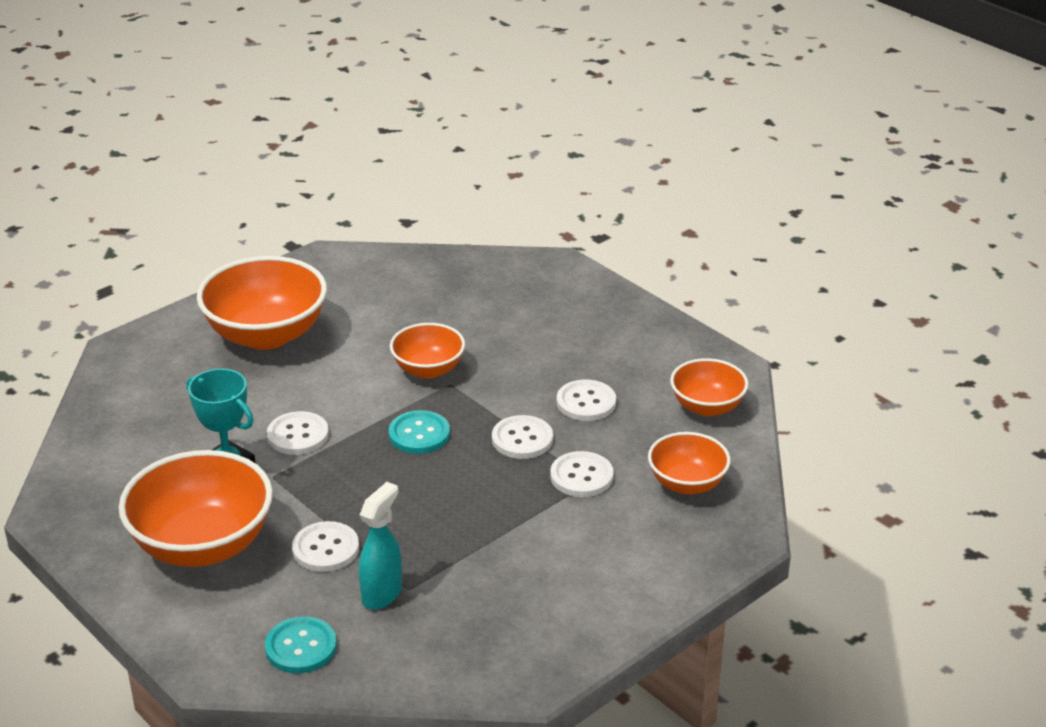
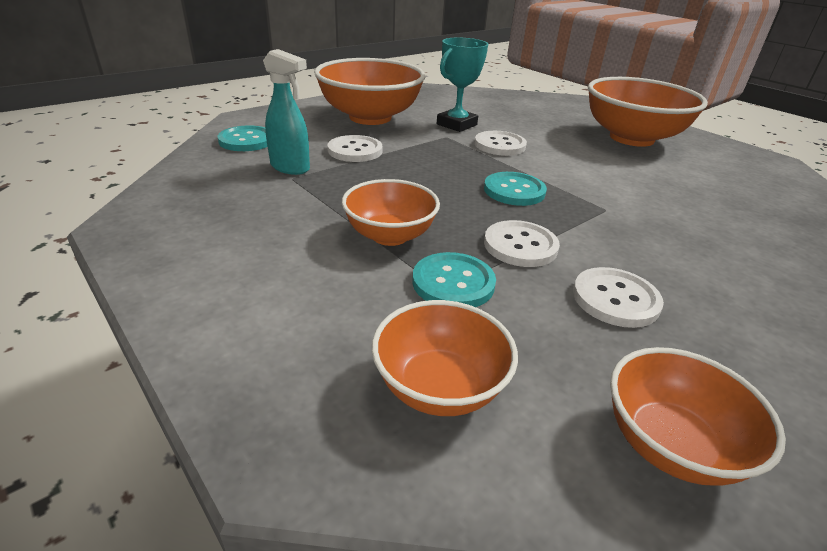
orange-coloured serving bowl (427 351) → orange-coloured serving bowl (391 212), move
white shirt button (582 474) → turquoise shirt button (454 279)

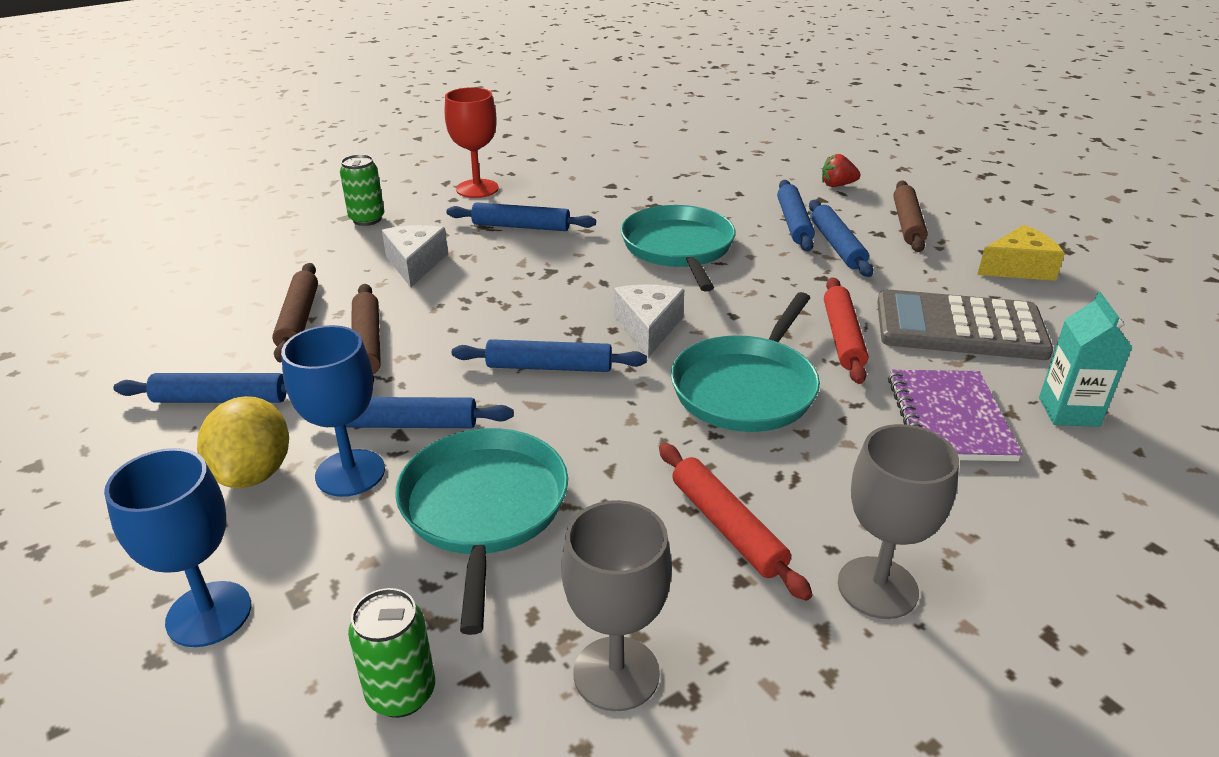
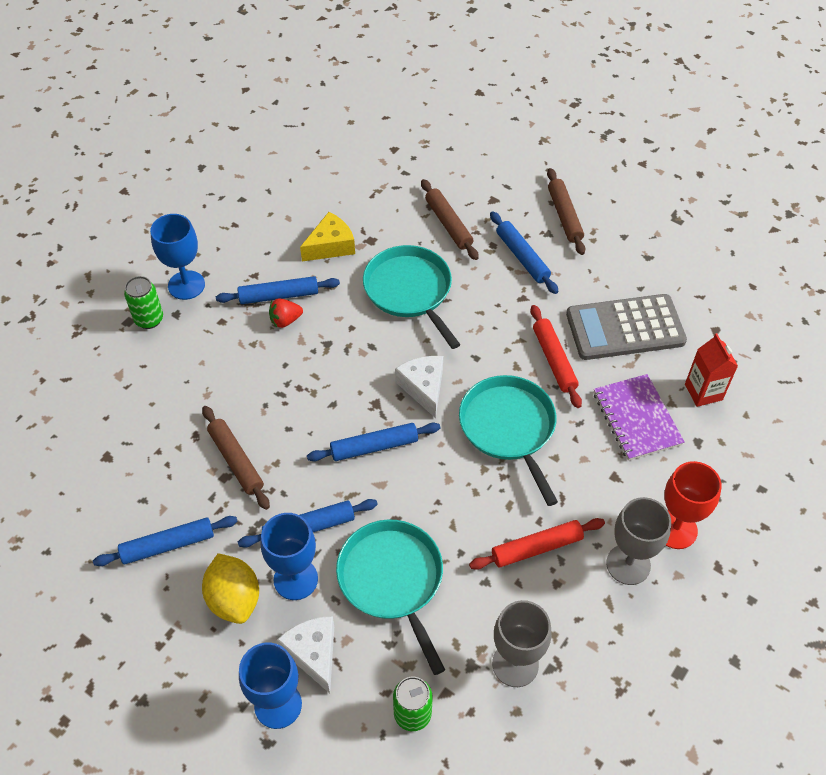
red chalice (472 142) → red chalice (693 505), move
red berry (841 170) → red berry (286 313), move
blue pastry roller (796 216) → -
white piece of cheese (415 256) → white piece of cheese (305 654), move
bright yellow piece of cheese (1021 253) → bright yellow piece of cheese (327 237), move
dark brown pastry roller (295 312) → dark brown pastry roller (450 219), move
turquoise skillet (745 362) → turquoise skillet (508 440), 150 degrees clockwise
turquoise carton (1085 359) → red carton (711 370)
red pastry roller (736 522) → red pastry roller (537 544), 60 degrees counterclockwise
- → blue chalice (177 257)

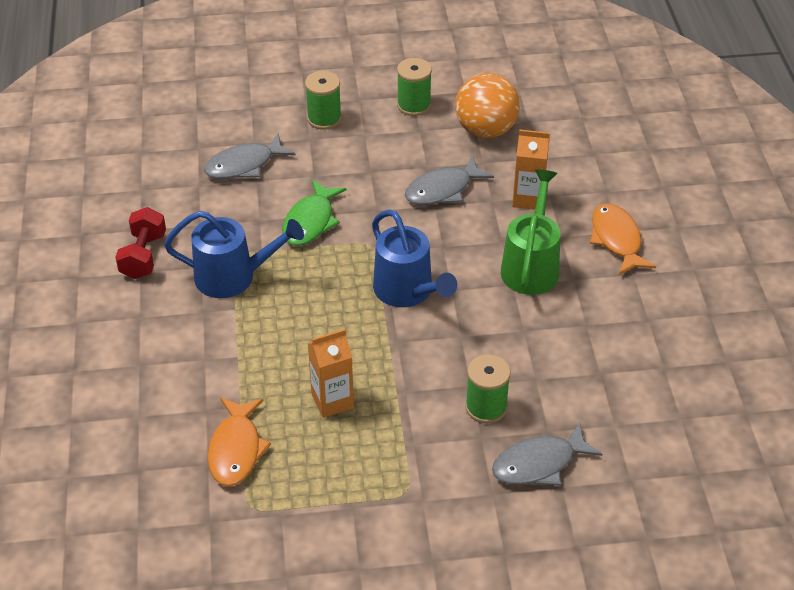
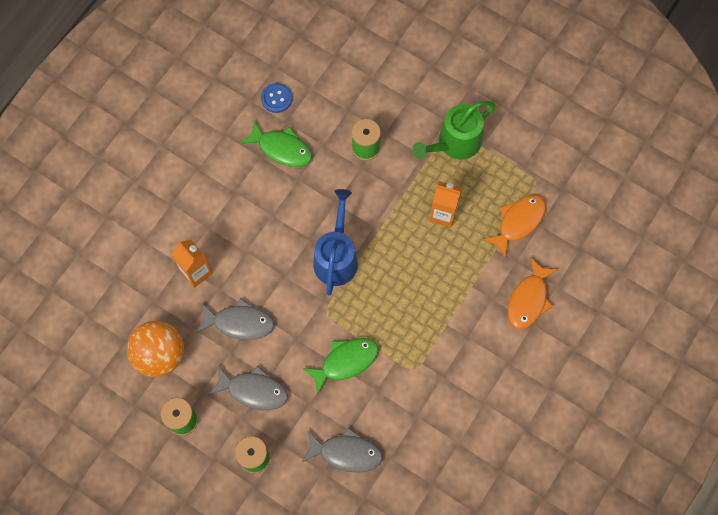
green watering can (531 232) → green watering can (453 130), move
orange-coloured fish figure (623 239) → orange-coloured fish figure (533 293), move
red hand weight (140 243) → -
blue watering can (234 254) → -
grey fish figure (547 454) → grey fish figure (248 388), move
- → blue shirt button (276 98)
- → green fish figure (276 144)

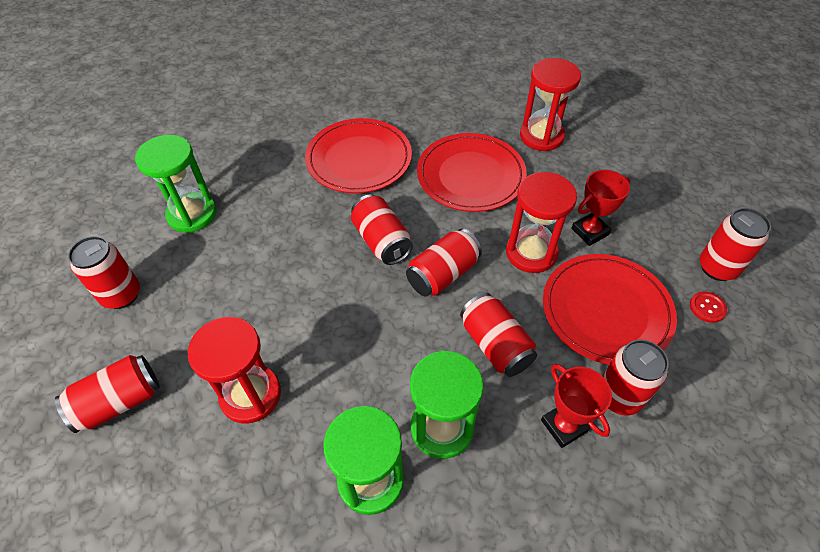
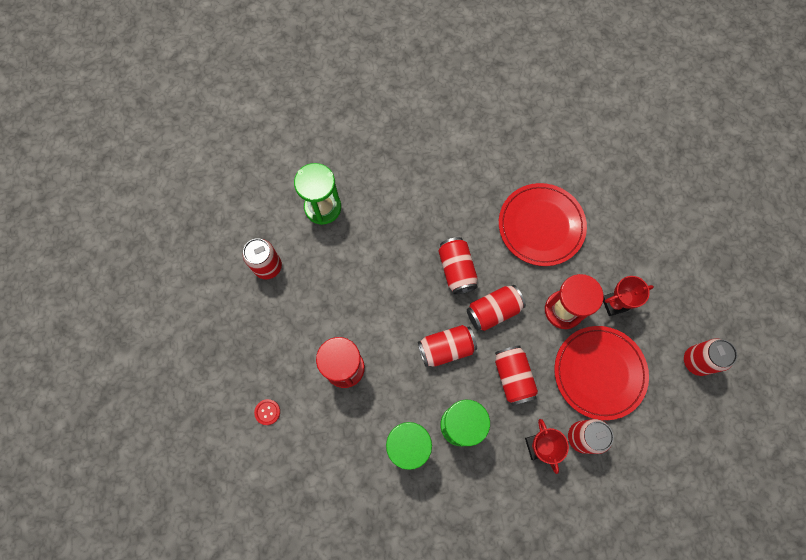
red sandglass (550 104) → -
red dinner plate (358 155) → -
red shirt button (708 307) → red shirt button (267 412), move
red can (107 394) → red can (447 346), move

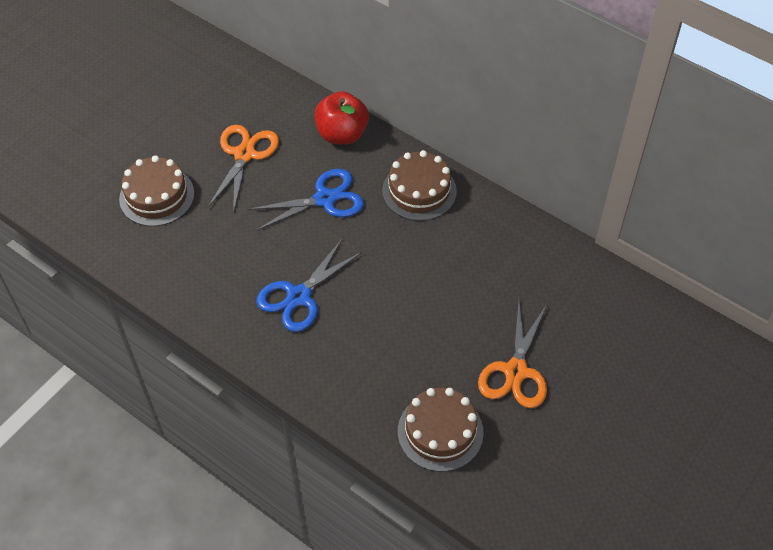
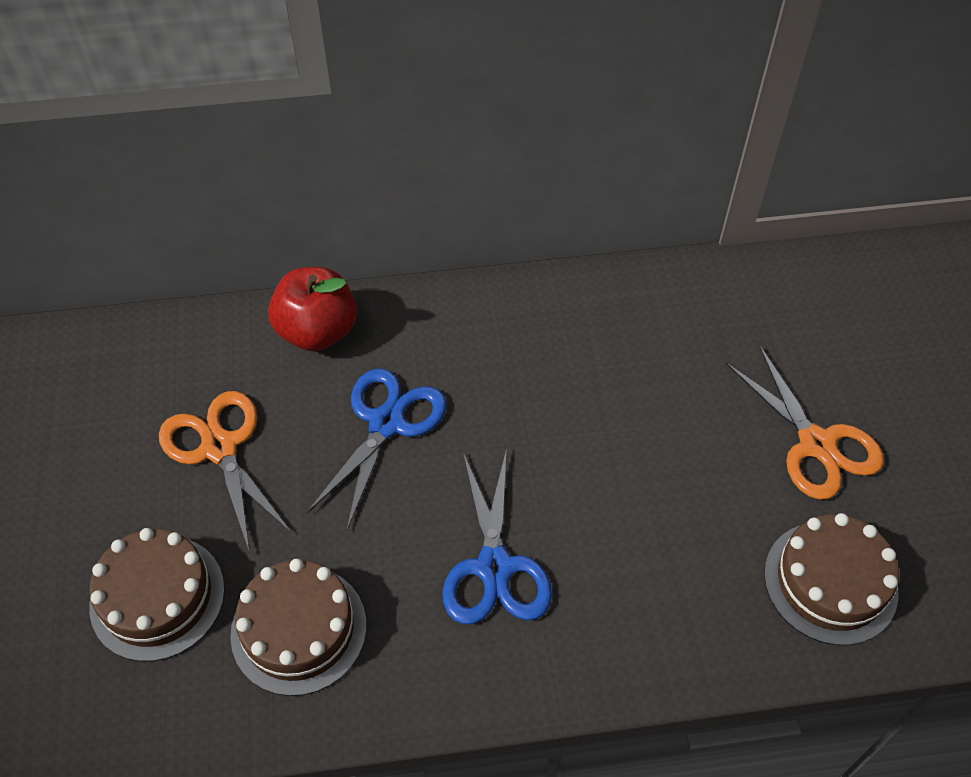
dark brown layer cake (419 185) → dark brown layer cake (298 627), move

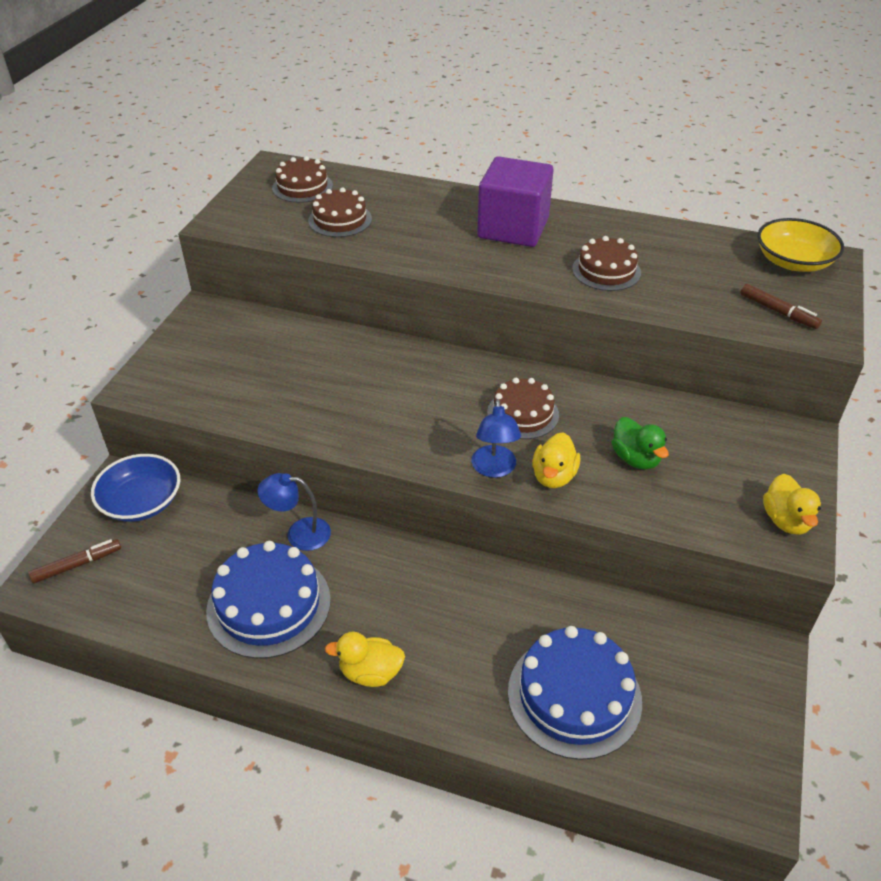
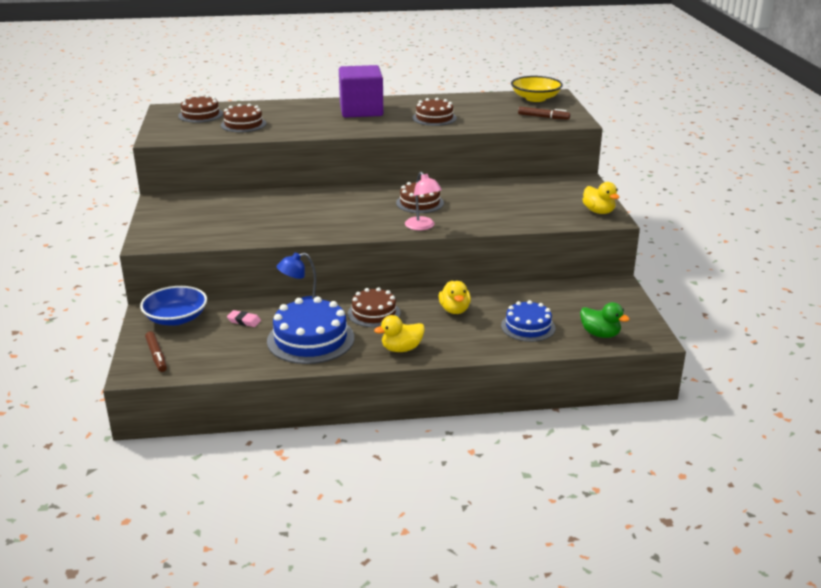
blue desk lamp (496 438) → pink desk lamp (423 201)
green rubber duck (640 443) → green rubber duck (605 320), move
bright yellow rubber duck (556 460) → bright yellow rubber duck (455 297), move
dark brown felt pen (74 561) → dark brown felt pen (156 351), 120 degrees clockwise
blue layer cake (575 693) → blue layer cake (528 321), x0.63
- → dark brown layer cake (374 307)
- → pink pencil eraser (244 318)

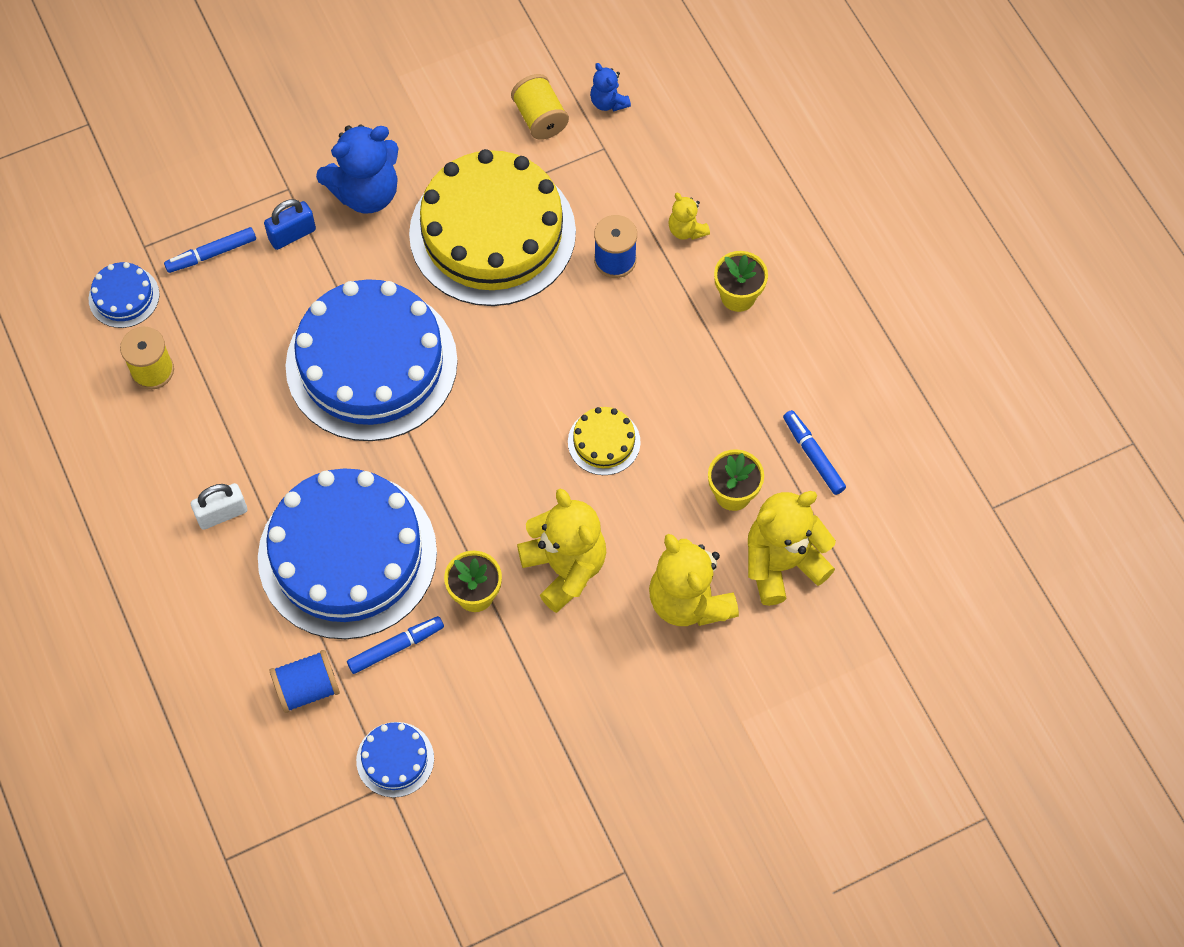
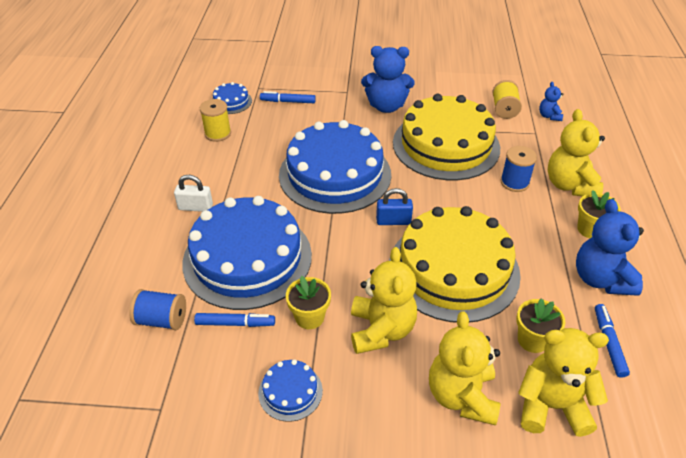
bright yellow stuffed bear (689 216) → bright yellow stuffed bear (576 152), x2.00
blue lock (290 224) → blue lock (394 206), move
bright yellow layer cake (604 441) → bright yellow layer cake (455 264), x2.40
blue layer cake (395 760) → blue layer cake (290 390), move
- → blue stuffed bear (610 247)

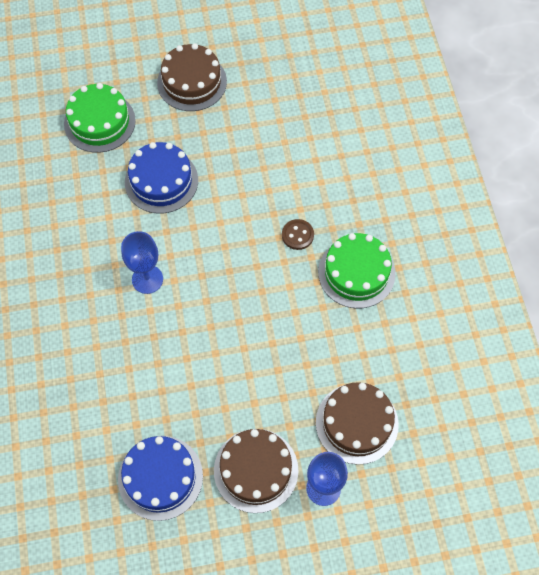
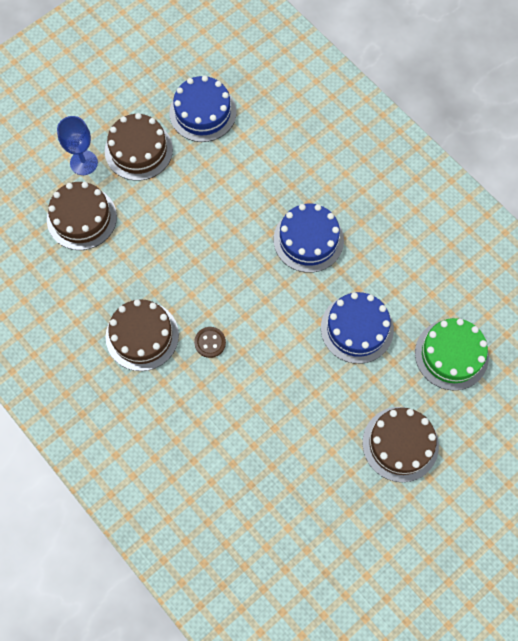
blue chalice (142 262) → blue layer cake (309 238)
green layer cake (356 270) → dark brown layer cake (142 335)

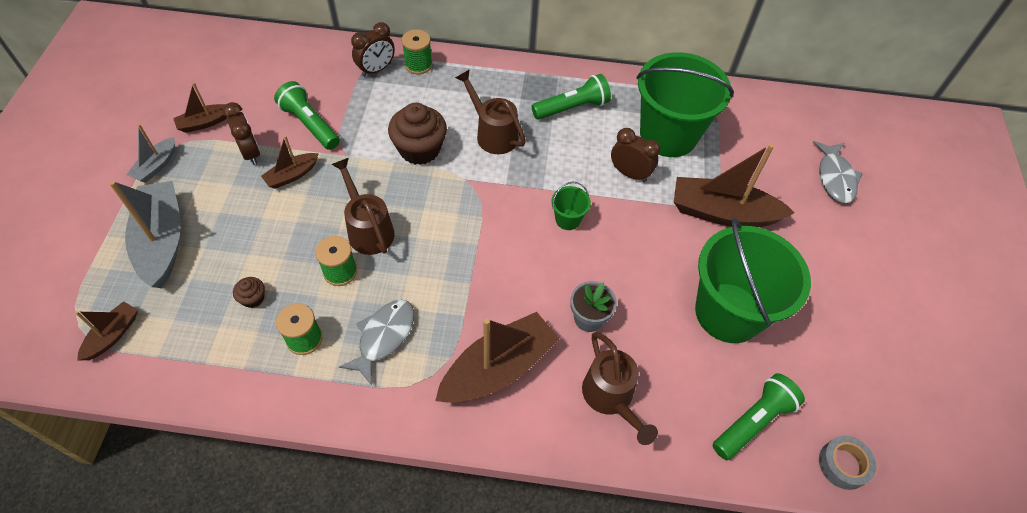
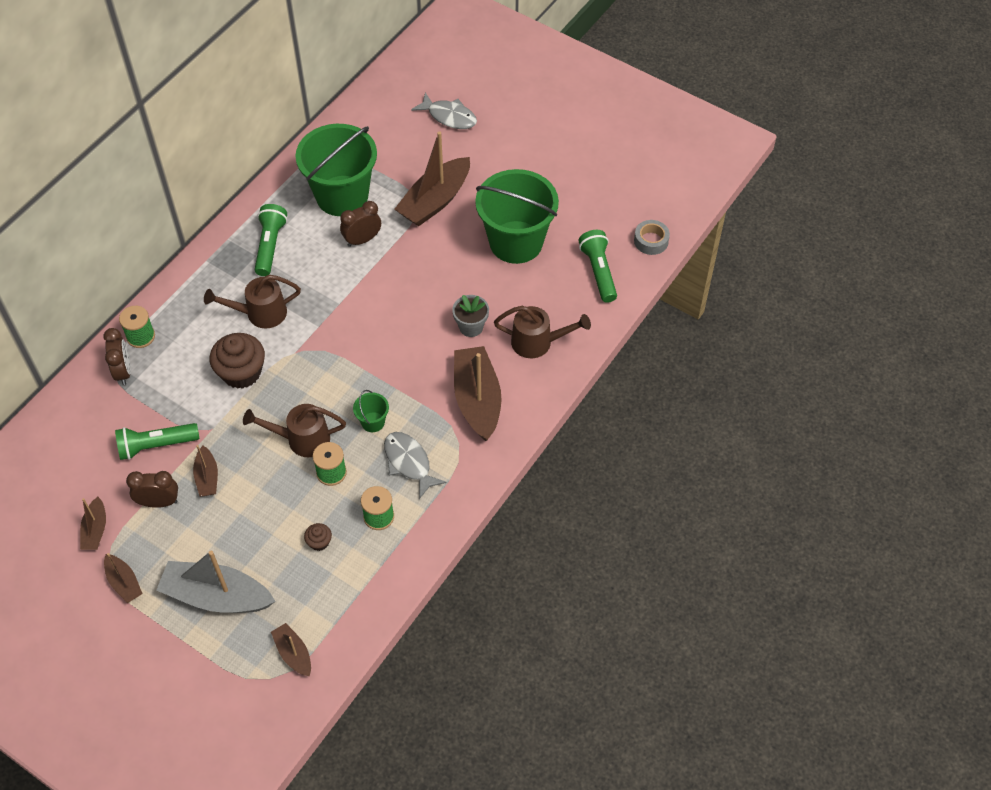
grey toy boat (150 153) → dark brown toy boat (123 578)
green bucket (571 206) → green bucket (371 411), move

